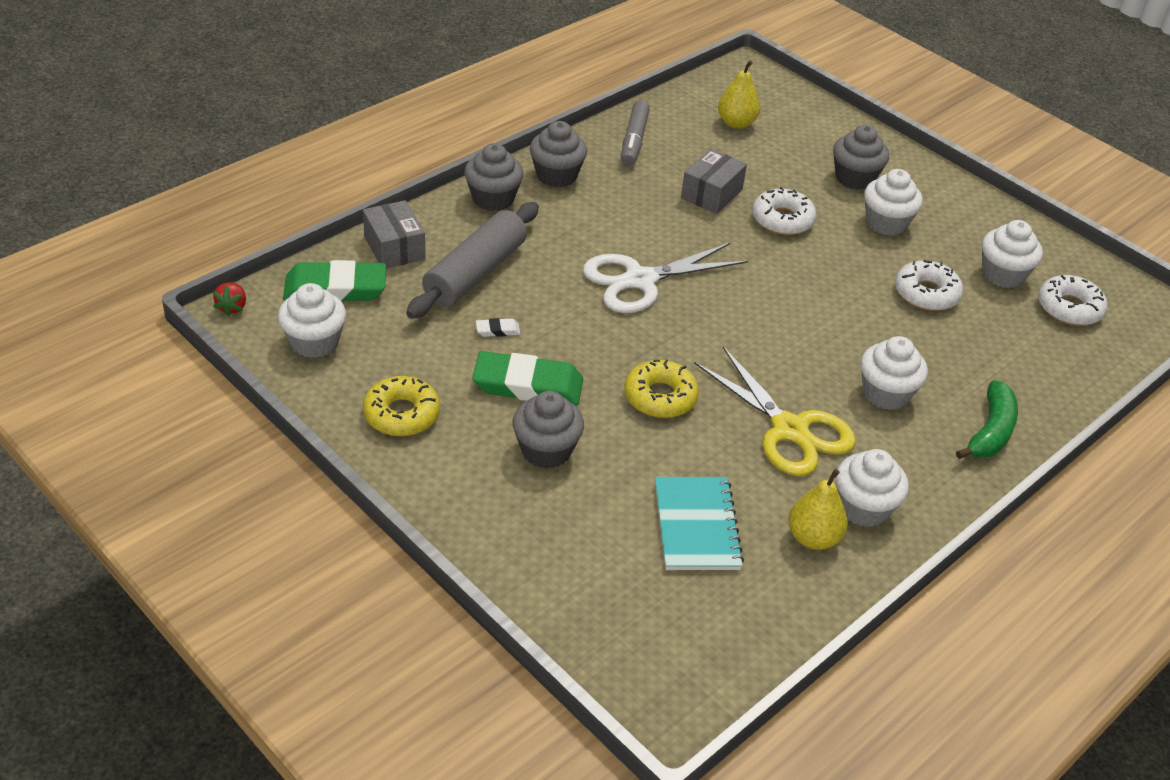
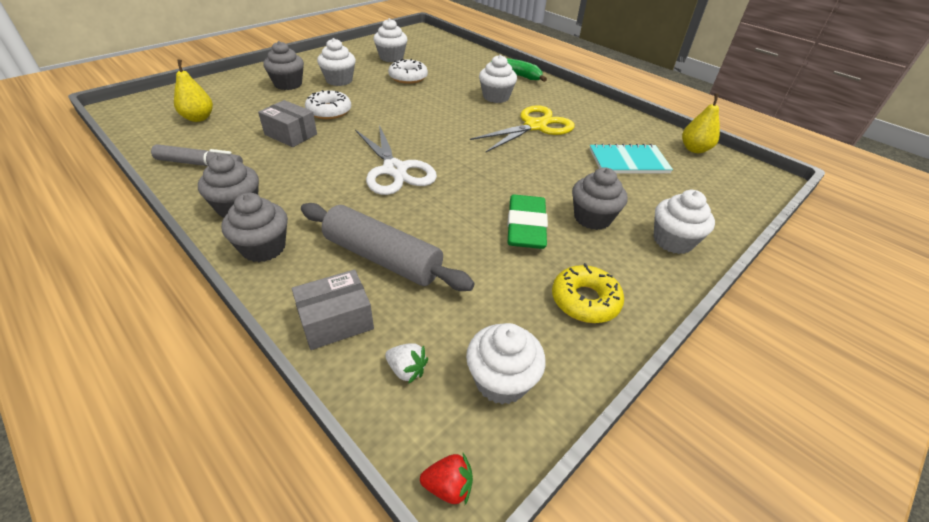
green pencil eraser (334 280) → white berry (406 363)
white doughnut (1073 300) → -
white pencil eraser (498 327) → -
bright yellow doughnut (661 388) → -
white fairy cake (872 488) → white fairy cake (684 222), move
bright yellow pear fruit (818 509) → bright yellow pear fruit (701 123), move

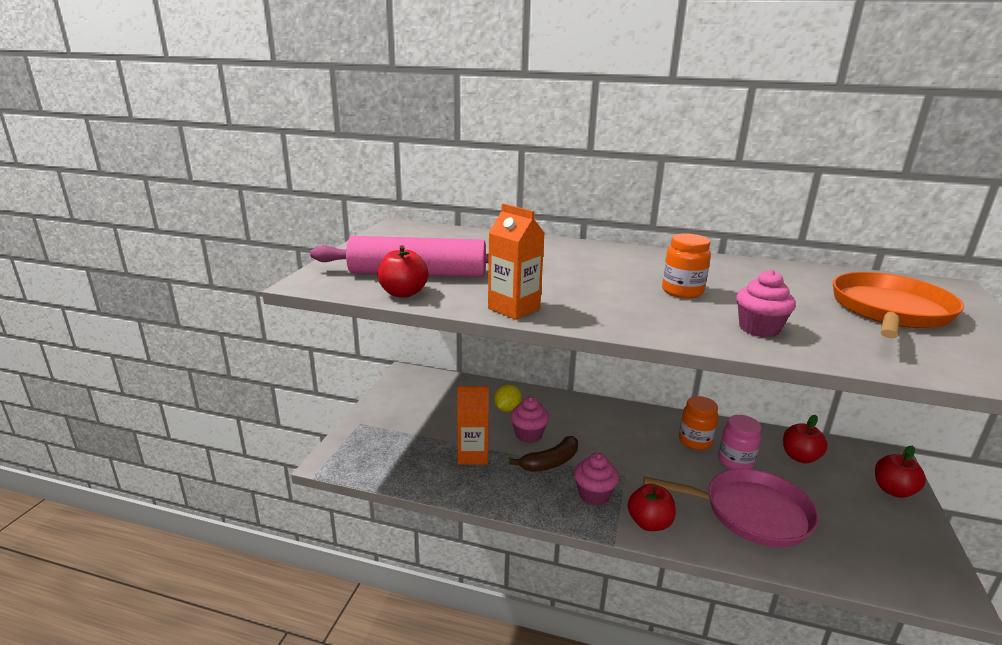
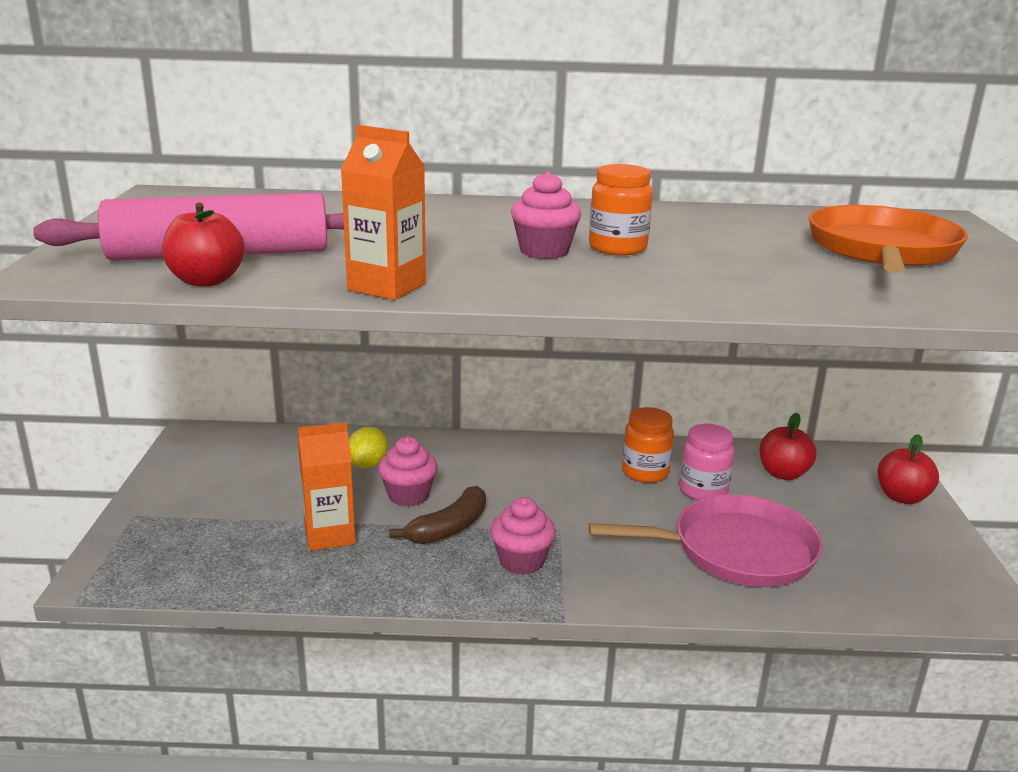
pink fairy cake (766 303) → pink fairy cake (546 215), move
red apple (652 507) → -

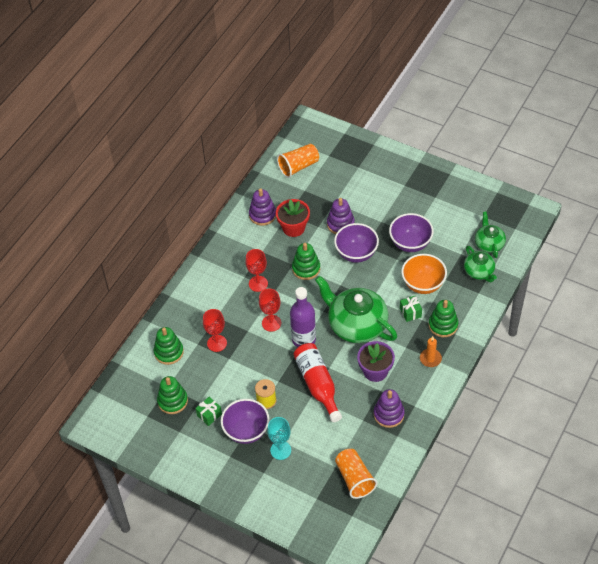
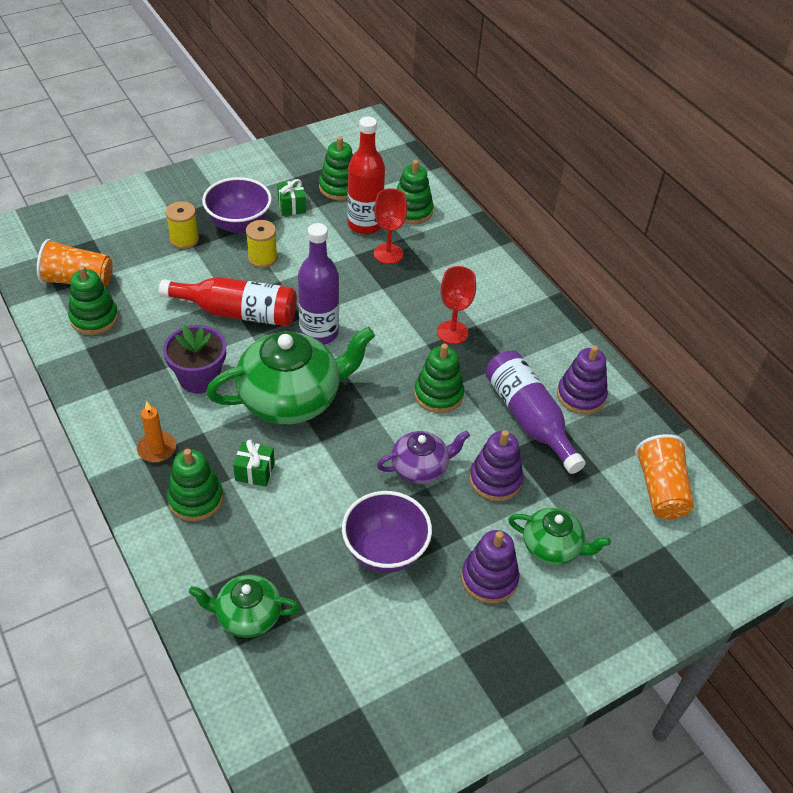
red flower pot (293 218) → purple flask (535 412)
green china teapot (490 235) → green china teapot (559 536), move
purple serving bowl (356 243) → purple china teapot (423 457)
orange-coloured serving bowl (424 274) → -
red chalice (270 310) → -
purple ring stacker (389 408) → purple ring stacker (490 567), move
turquoise chalice (279 438) → bright yellow spool (182 225)
- → red flask (366 175)
- → green ring stacker (93 300)

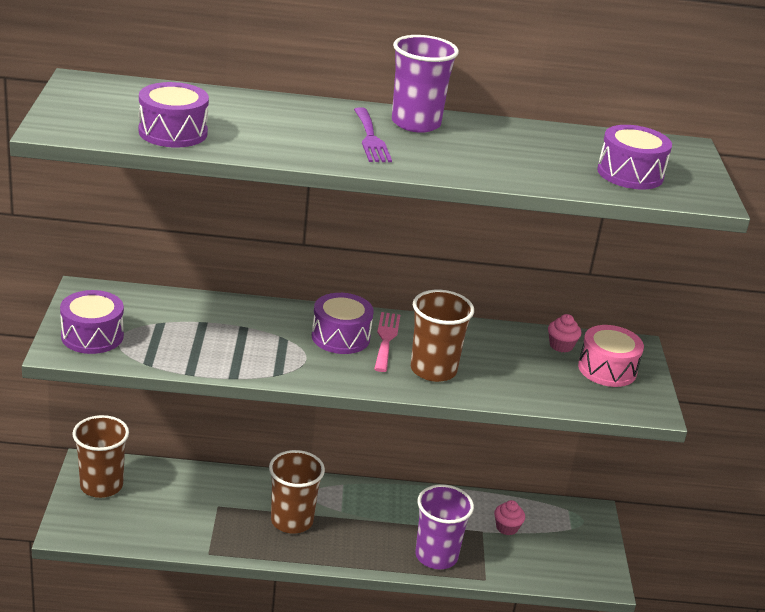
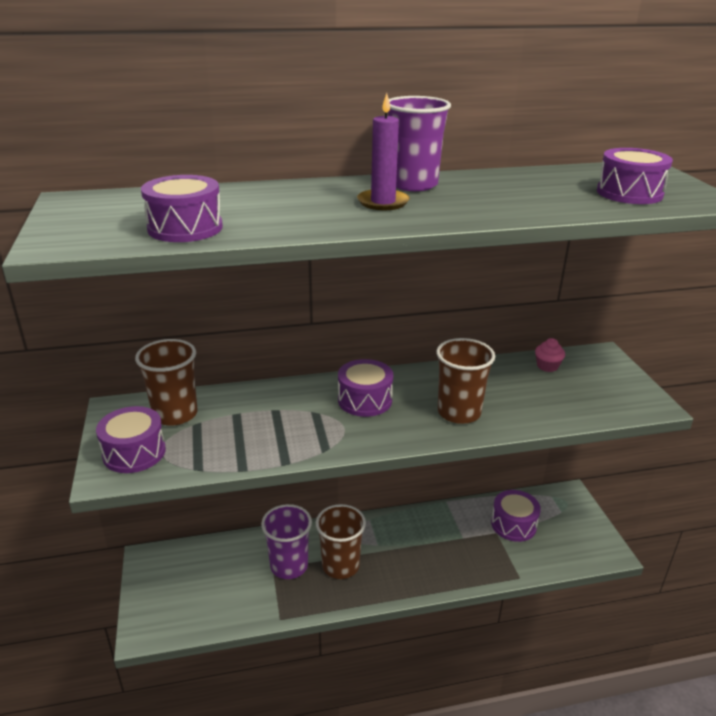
purple table fork (373 134) → purple candle (383 151)
pink table fork (387 342) → -
pink toy drum (611 356) → -
dark brown beaker (101 456) → dark brown beaker (166 382), move
purple beaker (444 526) → purple beaker (286 541), move
pink fairy cake (509 517) → purple toy drum (516 516)

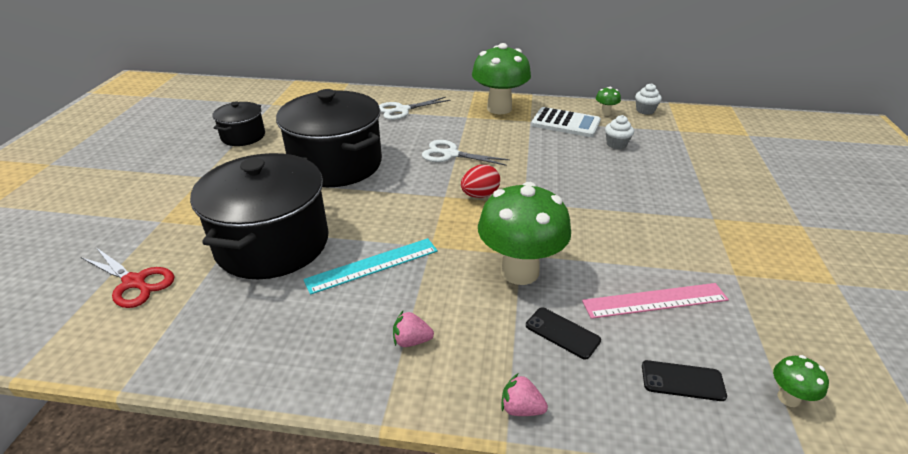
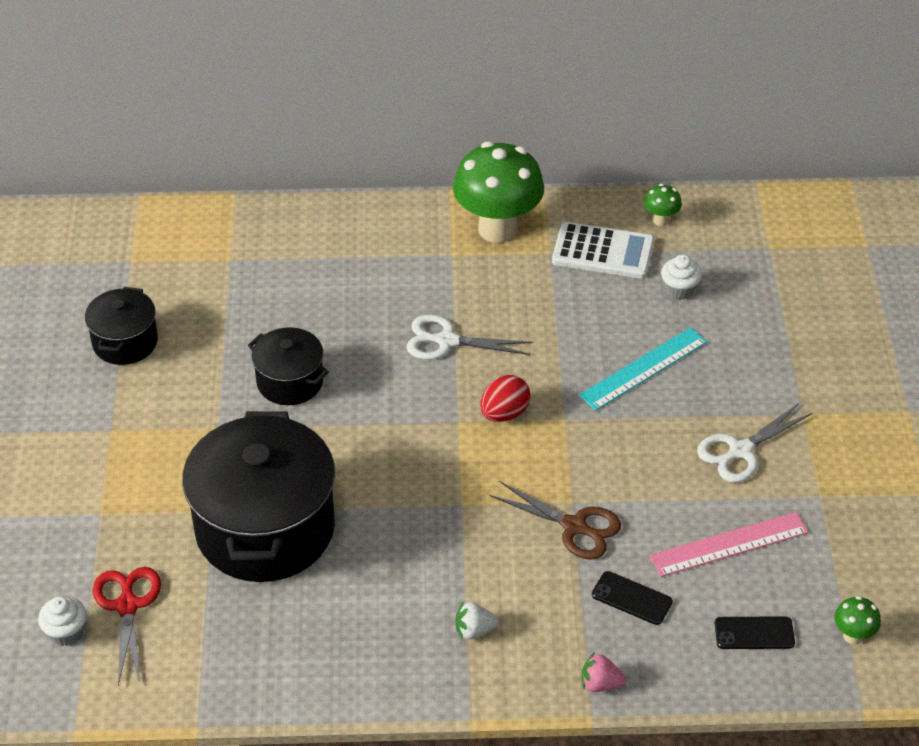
white fairy cake (648 99) → white fairy cake (62 621), move
jet-black stockpot (329 138) → jet-black stockpot (288 366), x0.51
white scissors (415 108) → white scissors (755 443), move
green toadstool (524 233) → dark brown scissors (555 520)
turquoise ruler (370 266) → turquoise ruler (643 369), move
red scissors (128 278) → red scissors (127 626), 120 degrees counterclockwise
pink berry (413 329) → white berry (477 621)

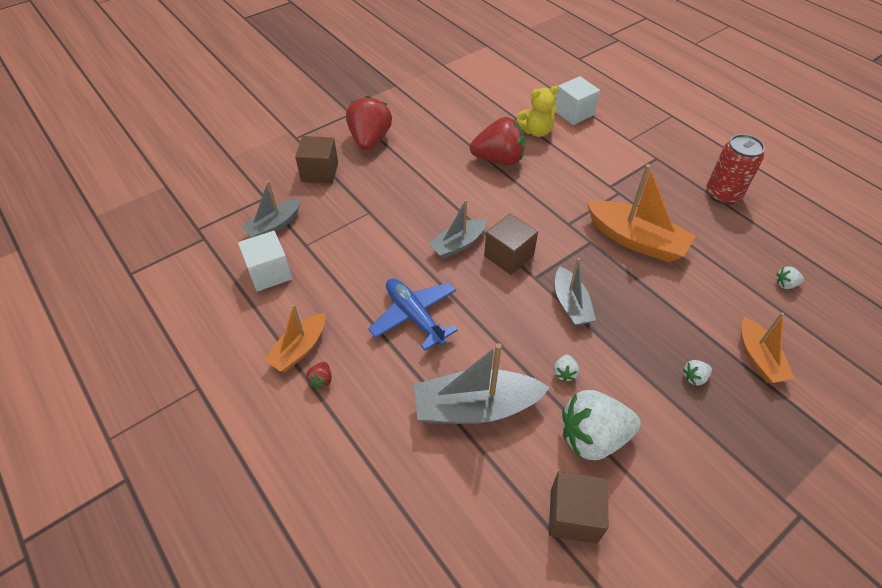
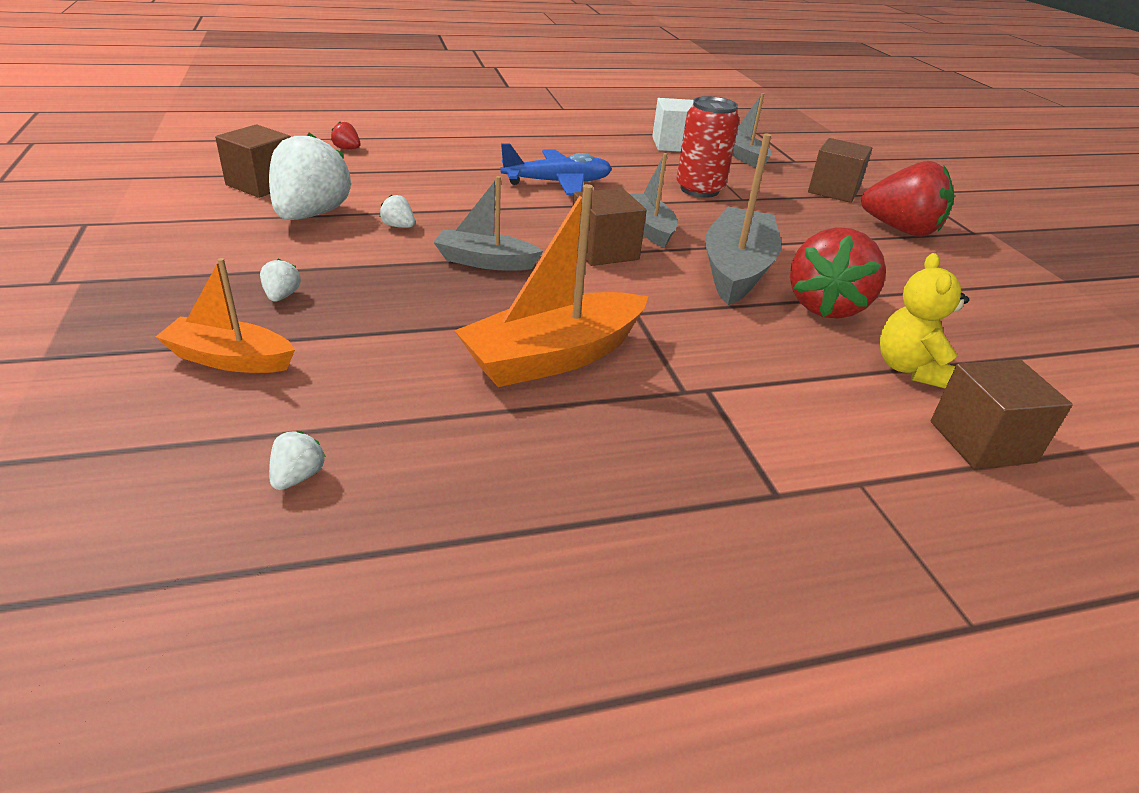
white block (577 100) → dark brown block (1002 414)
red can (735 169) → red can (708 147), move
orange-coloured toy boat (294 338) → -
grey toy boat (482 383) → grey toy boat (743 219), move
red berry (319 375) → red berry (346 135), move

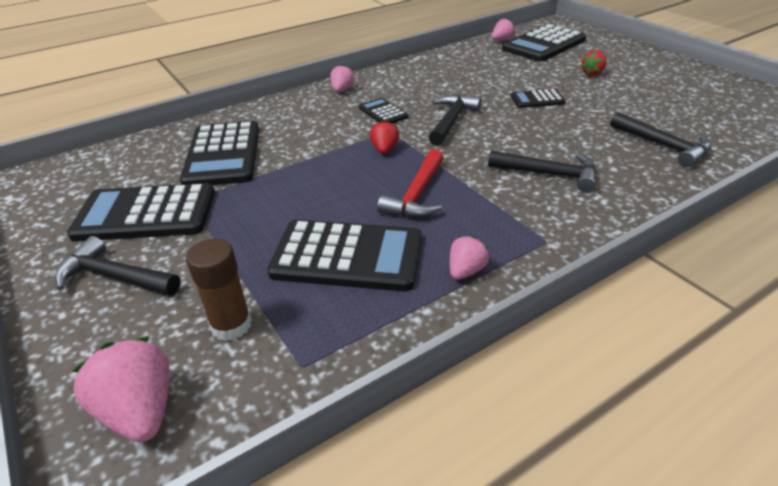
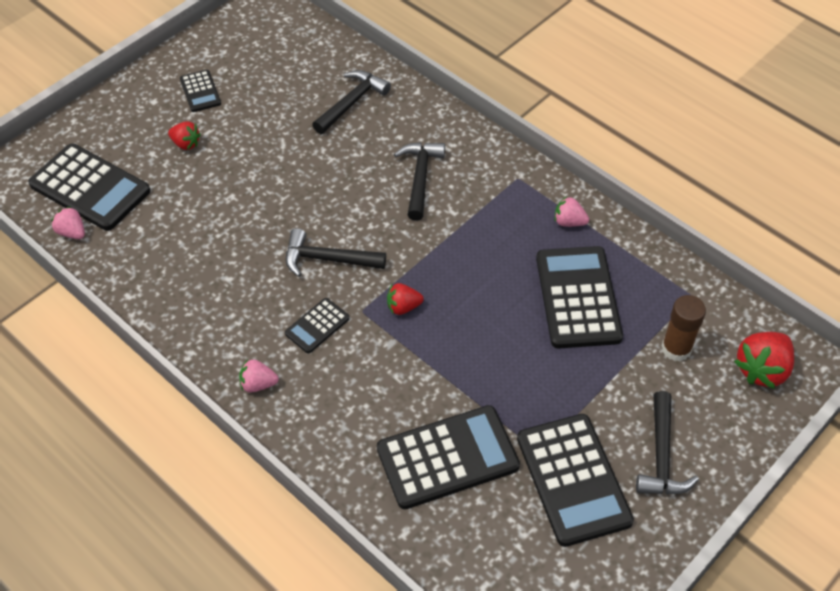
jet-black calculator (538 98) → jet-black calculator (200 91), move
red hammer (410 183) → -
pink berry (121 390) → red berry (764 360)

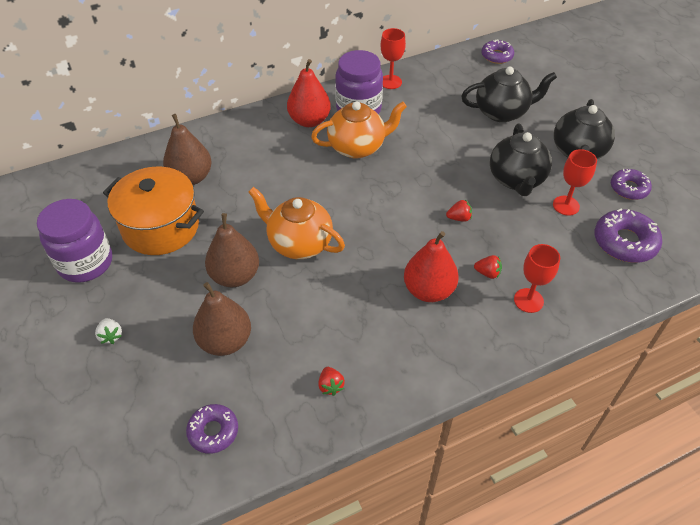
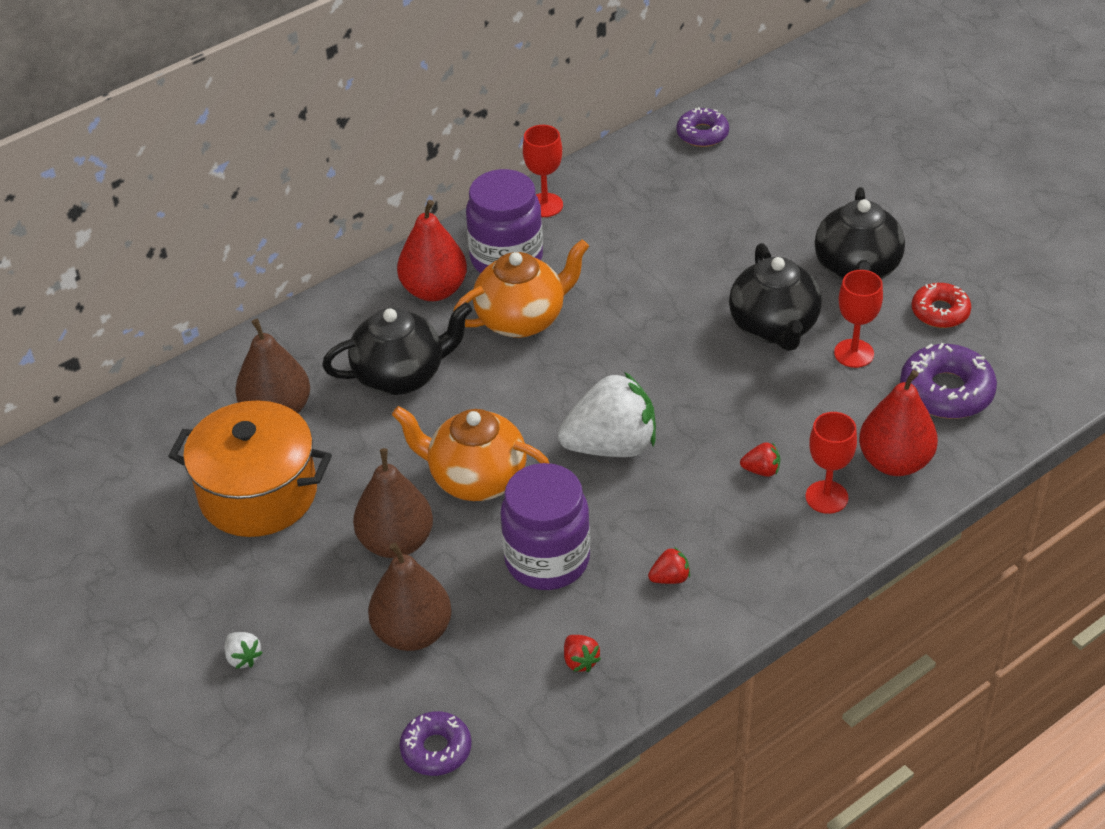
jet-black china teapot (509 94) → jet-black china teapot (397 348), move
purple doughnut (631 184) → red doughnut (941 305)
purple preserve jar (74 241) → purple preserve jar (545 526), move
red berry (459 211) → red berry (669 565), move
red pear fruit (431 266) → red pear fruit (898 423), move
- → white berry (607 414)

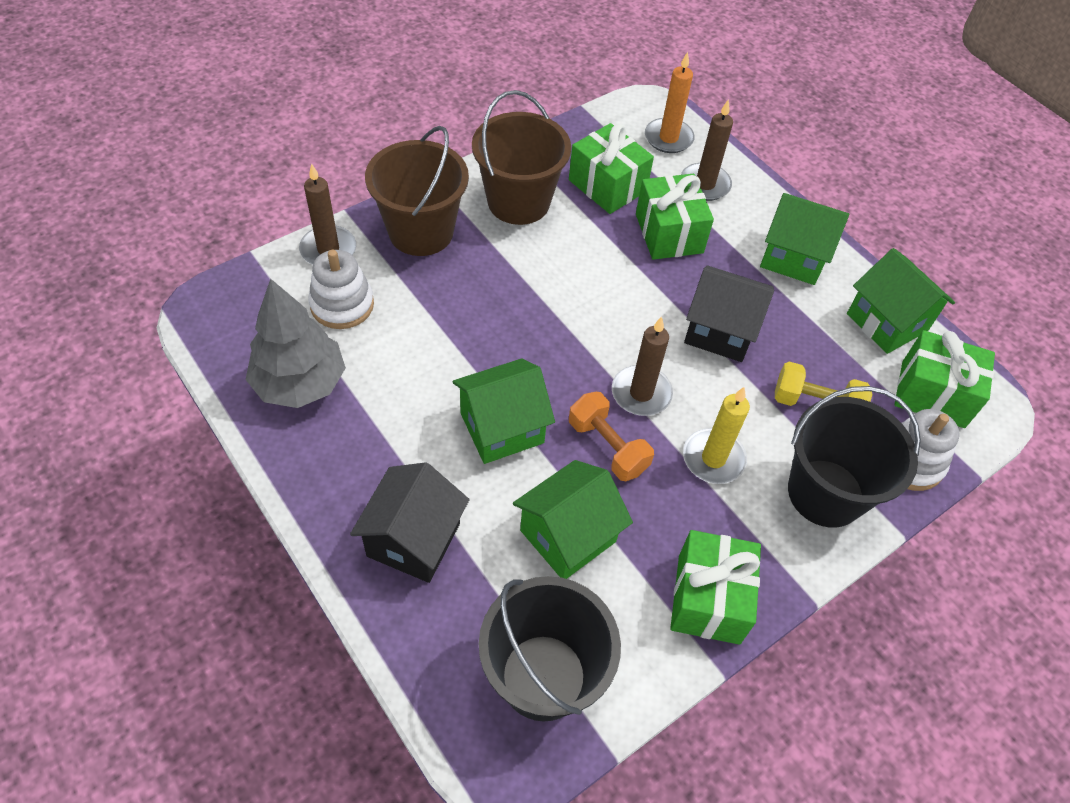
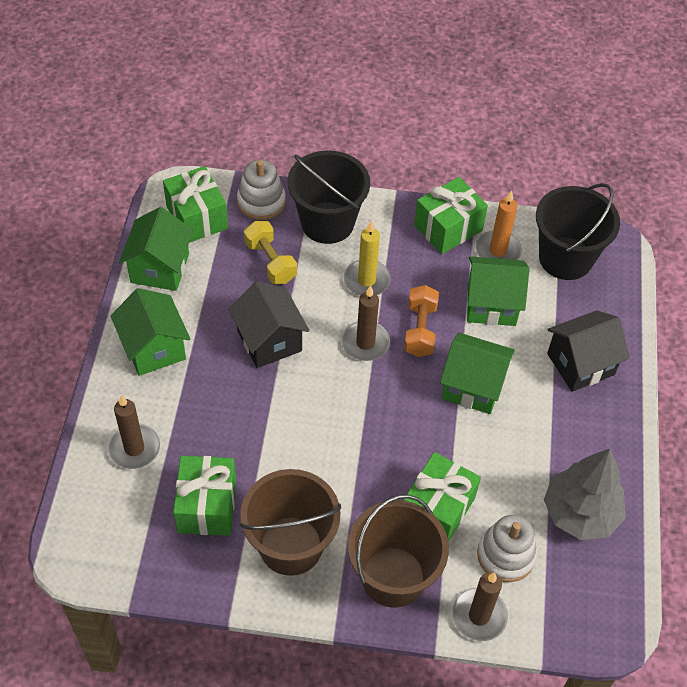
orange-coloured candle (670 102) → orange-coloured candle (499 225), move
green wrapped gift (675 217) → green wrapped gift (442 497), move

